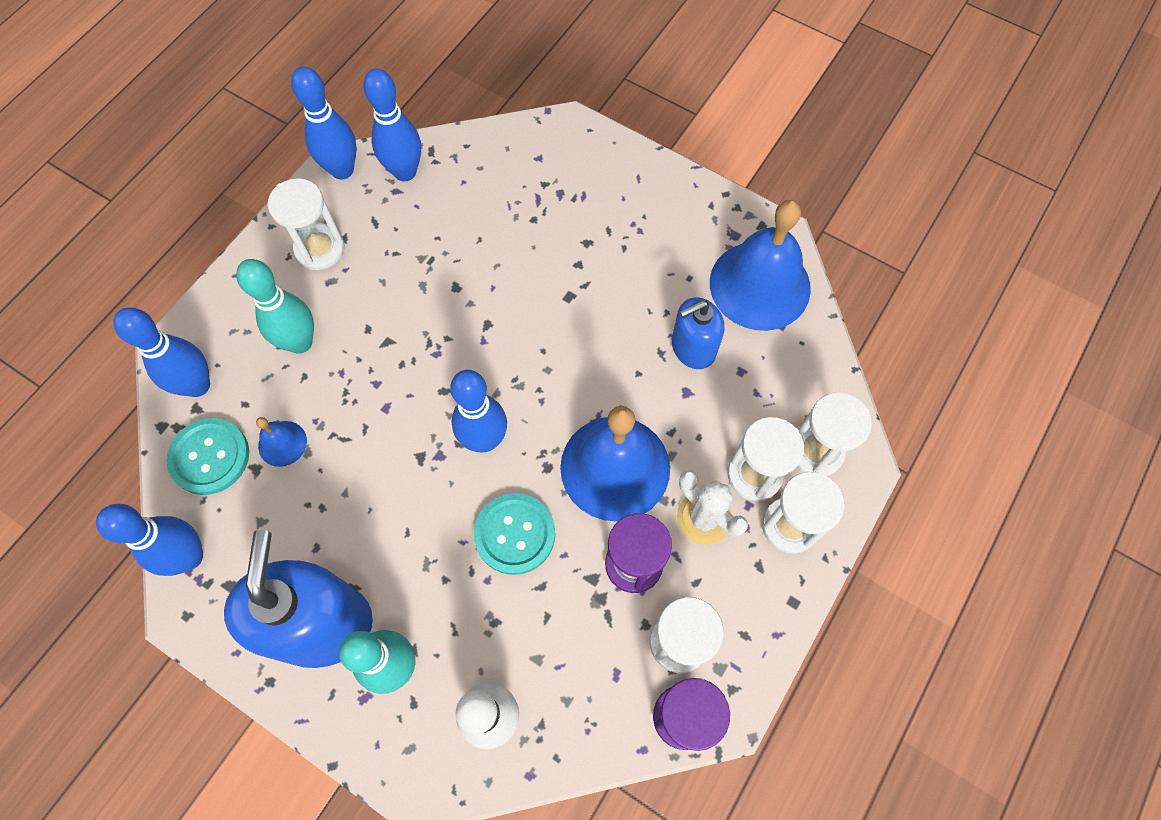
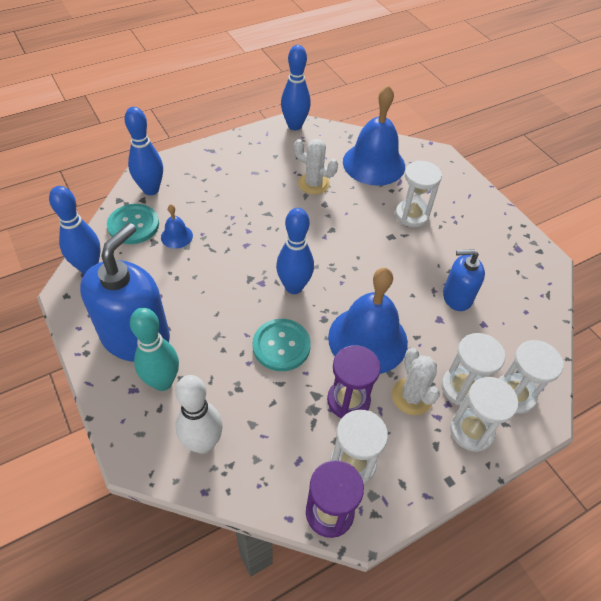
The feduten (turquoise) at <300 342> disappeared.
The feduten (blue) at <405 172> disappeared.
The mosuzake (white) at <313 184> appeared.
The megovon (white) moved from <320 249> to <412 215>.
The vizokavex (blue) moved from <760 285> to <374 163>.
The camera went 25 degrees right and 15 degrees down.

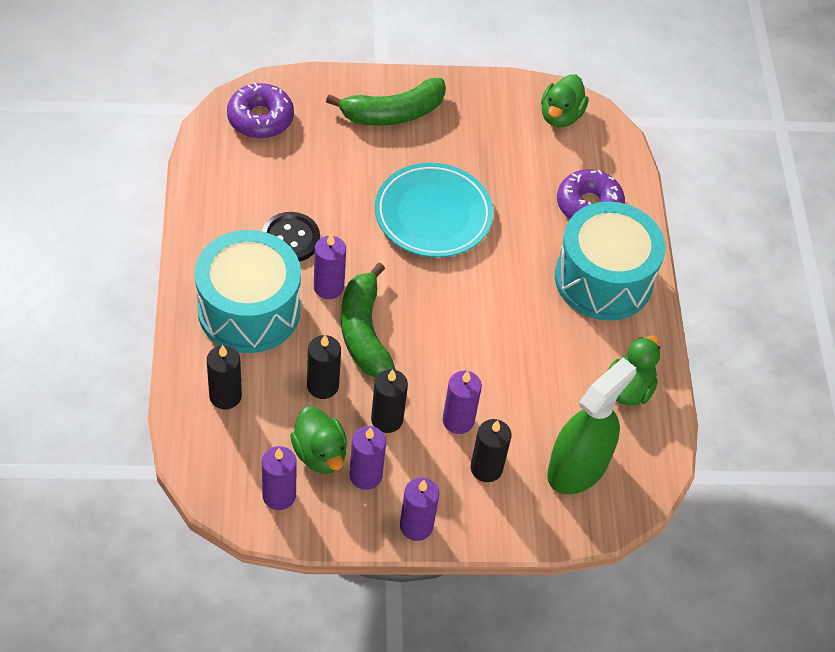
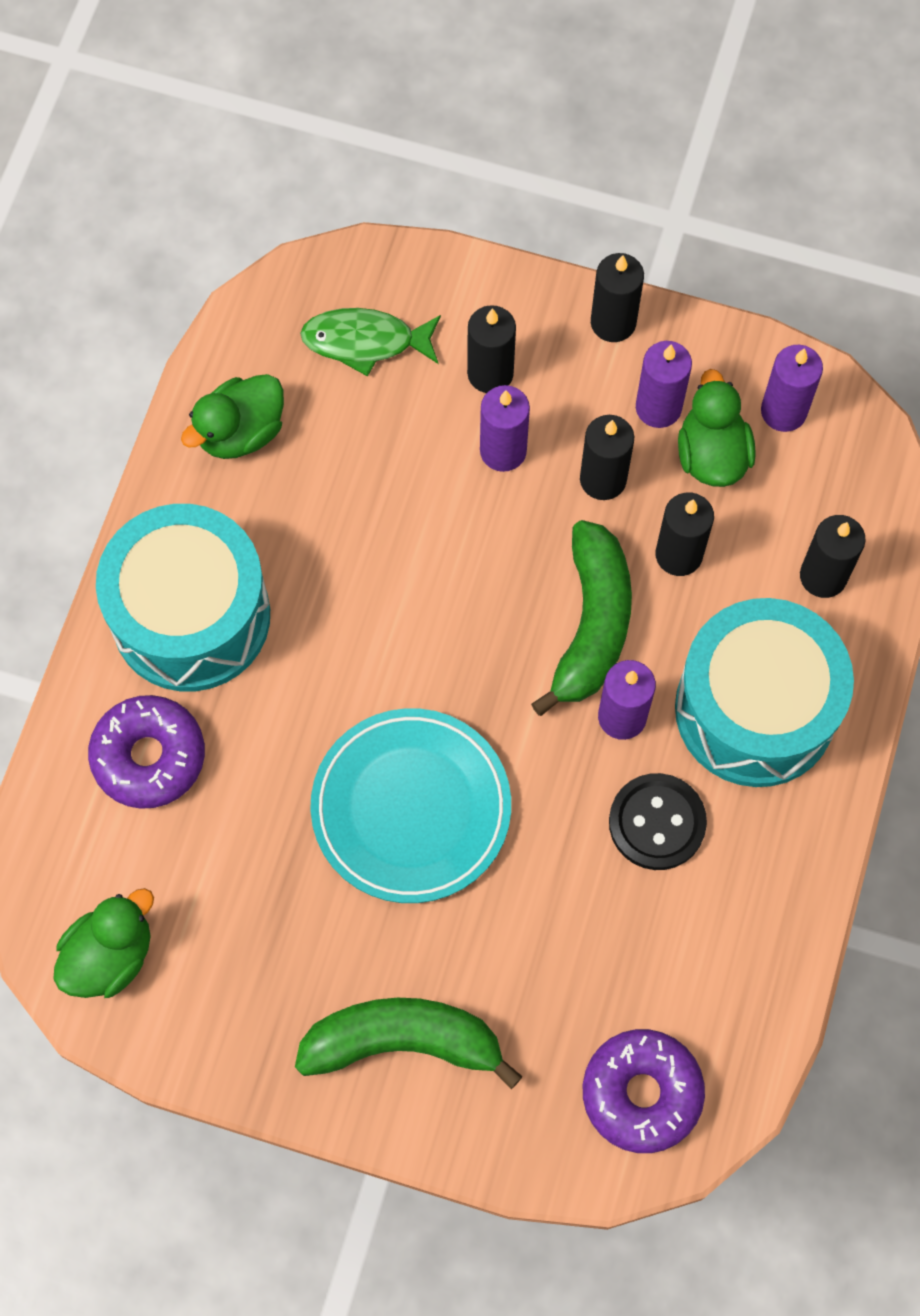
The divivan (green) at <577 467> was replaced by the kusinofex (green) at <365 341>.
The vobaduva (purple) at <416 526> became the vobaduva (black) at <613 322>.
The camera went 155 degrees left and 15 degrees up.

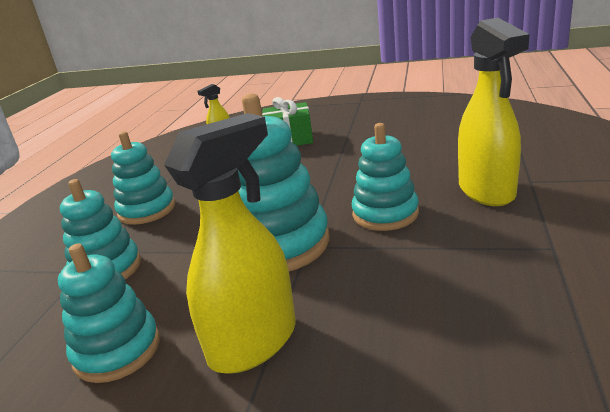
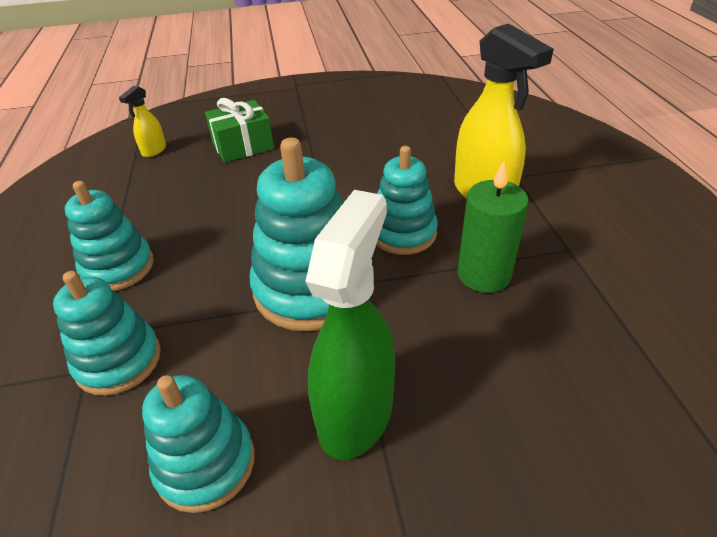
The vobaduva (green) at <484 274> appeared.
The divivan (yellow) at <254 342> became the divivan (green) at <356 412>.
The camera went 25 degrees left and 15 degrees up.

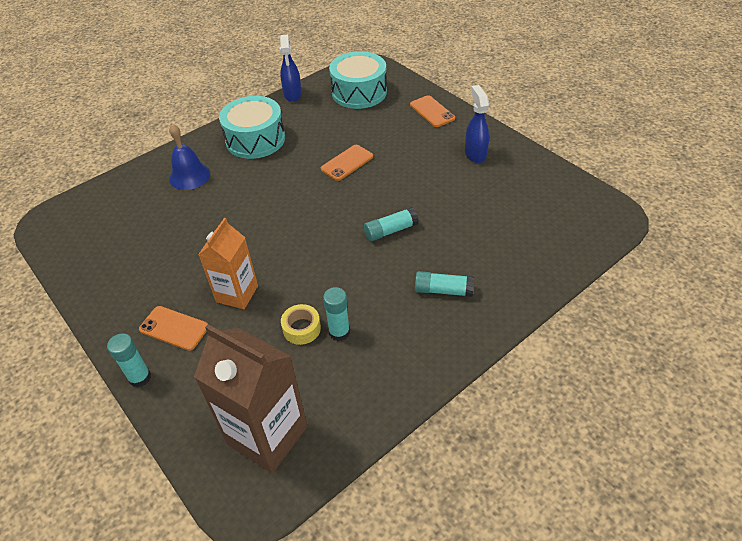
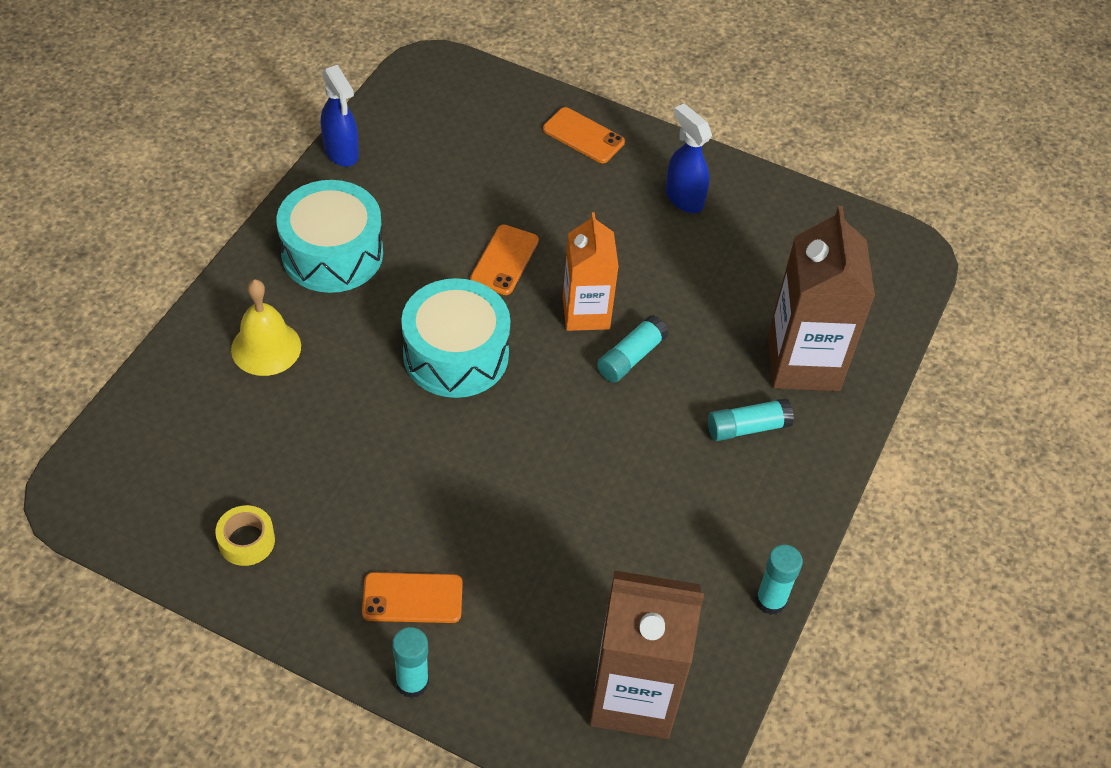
The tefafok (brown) at <803 363> appeared.
The tefafok (orange) moved from <237 294> to <586 313>.
The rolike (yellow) moved from <301 328> to <246 541>.
The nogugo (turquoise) moved from <339 332> to <770 601>.
The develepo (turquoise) moved from <359 92> to <456 354>.
The vizokavex (blue) at <189 176> became the vizokavex (yellow) at <266 347>.
The camera went 30 degrees left and 5 degrees up.

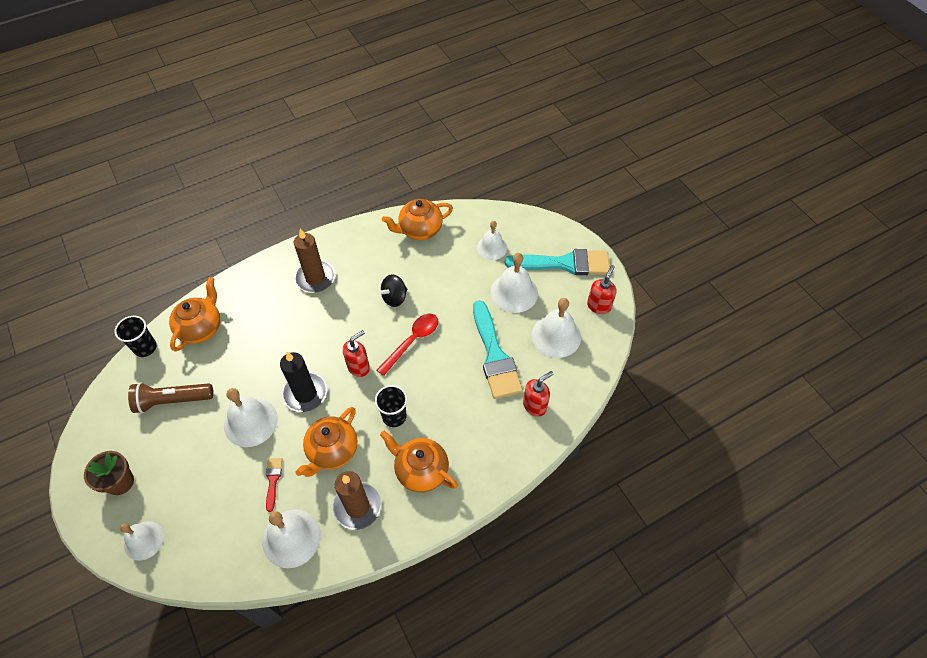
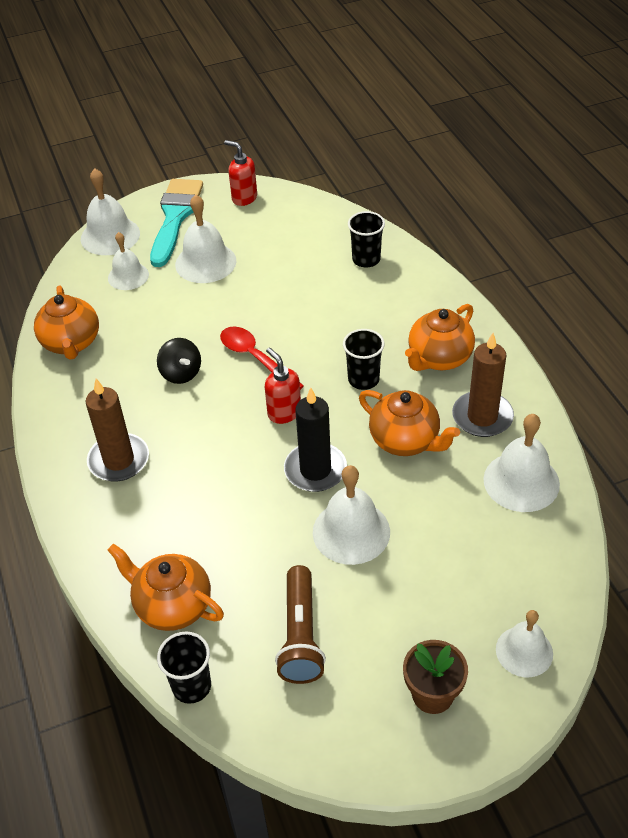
The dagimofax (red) at <273 480> disappeared.
The dagimofax (turquoise) at <494 355> disappeared.
The vizokavex (white) moved from <556 336> to <110 236>.
The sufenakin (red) at <535 405> was replaced by the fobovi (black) at <366 259>.
The camera went 80 degrees left and 10 degrees down.

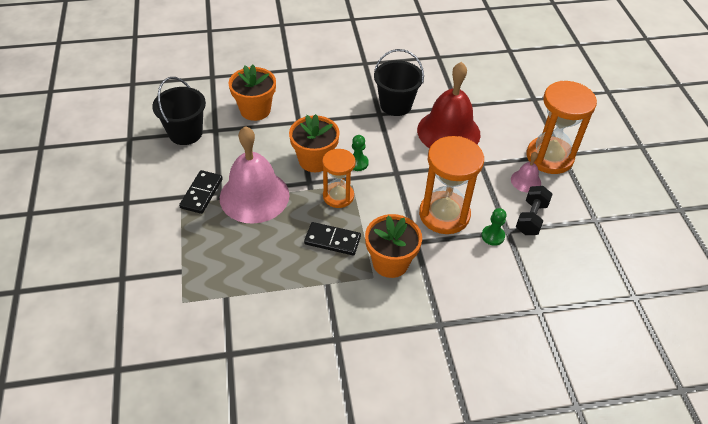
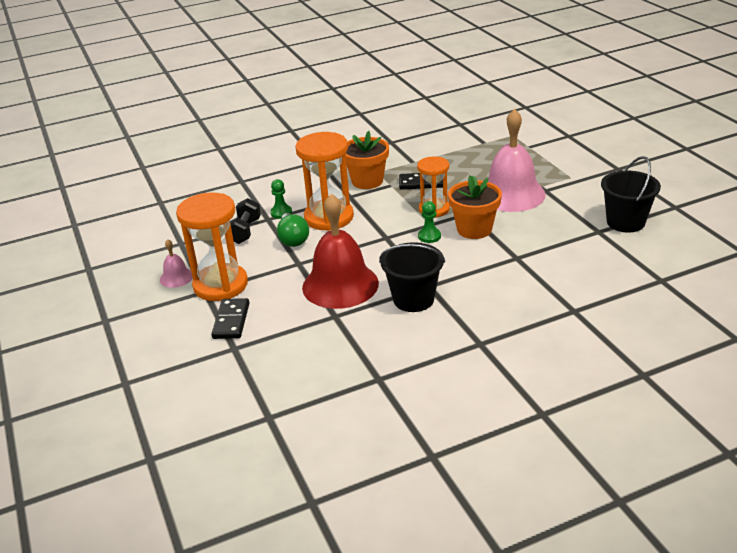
The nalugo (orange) at <255 110> disappeared.
The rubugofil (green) at <293 239> appeared.
The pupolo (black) moved from <201 193> to <231 321>.
The vizokavex (pink) moved from <526 181> to <176 277>.
The camera went 170 degrees right and 15 degrees down.

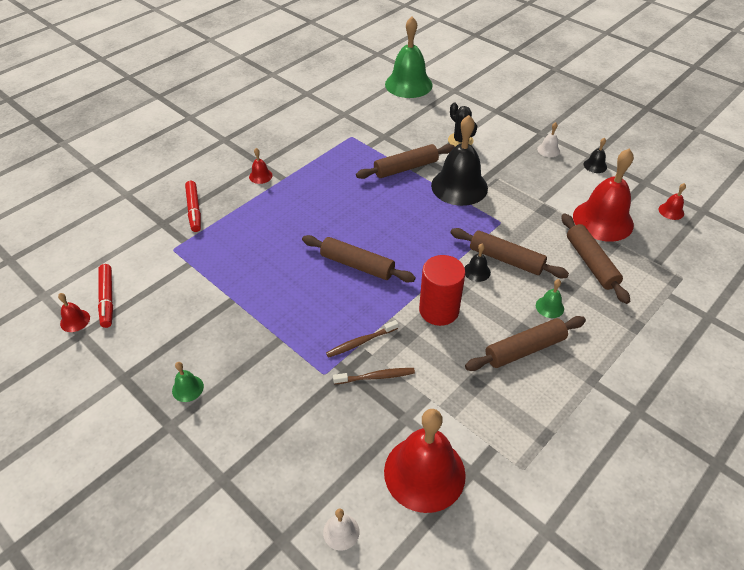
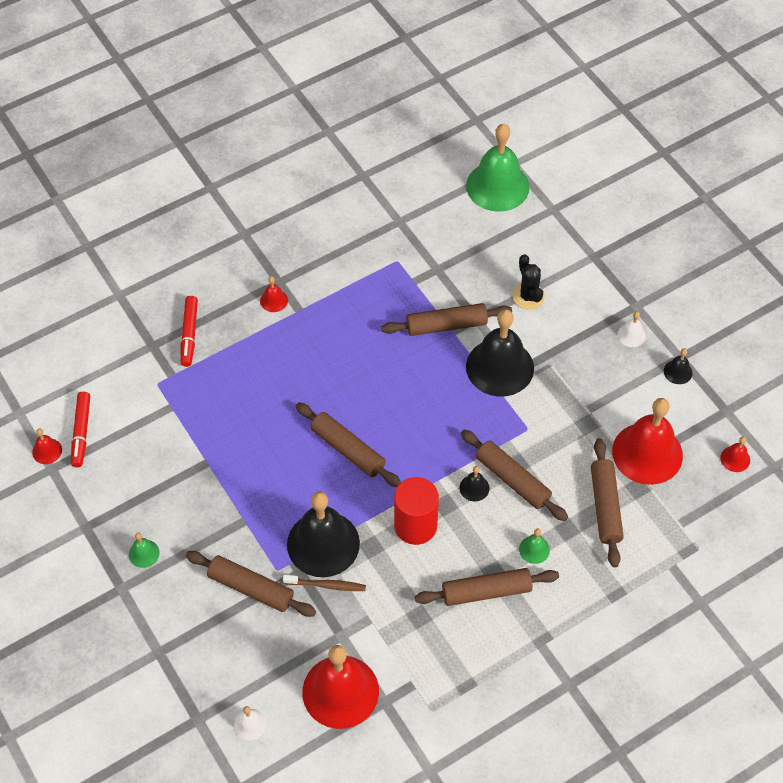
The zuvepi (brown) at <251 588> appeared.
The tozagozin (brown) at <360 342> was replaced by the vizokavex (black) at <323 543>.
The camera went 15 degrees right and 10 degrees up.

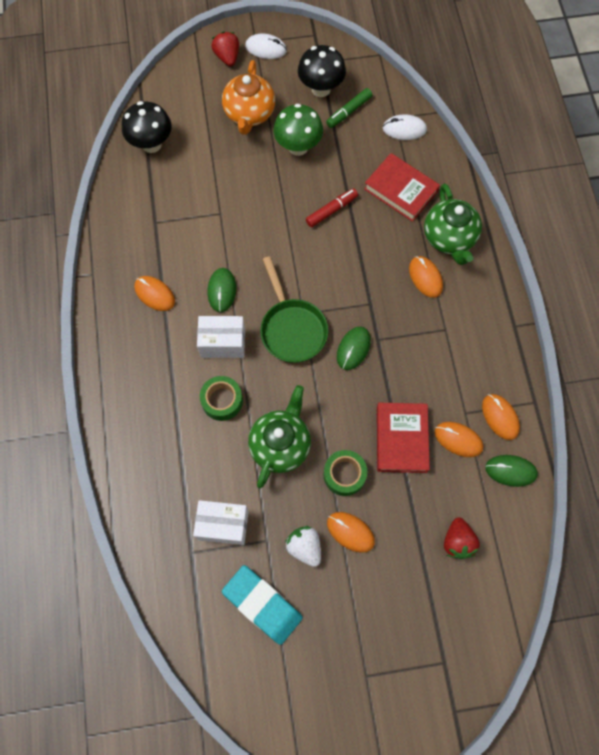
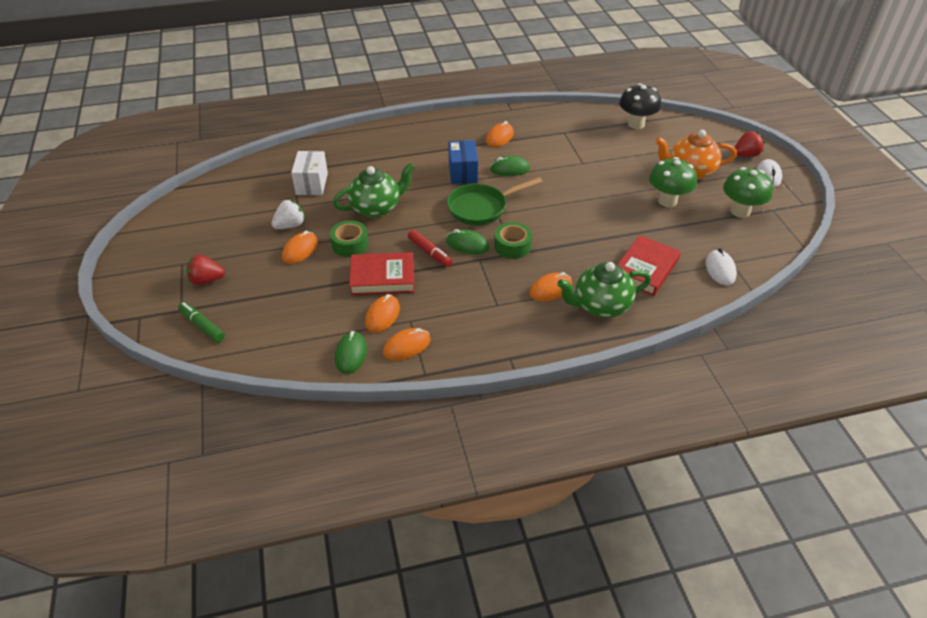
The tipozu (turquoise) at <262 604> disappeared.
The rolike (green) moved from <222 401> to <512 246>.
The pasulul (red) moved from <331 210> to <429 252>.
The pasulul (green) moved from <349 111> to <202 326>.
The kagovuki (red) moved from <457 541> to <207 280>.
The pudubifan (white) at <223 343> became the pudubifan (blue) at <463 173>.
The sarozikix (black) at <321 89> became the sarozikix (green) at <740 211>.
The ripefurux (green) at <280 445> turned 45 degrees counterclockwise.
The camera went 85 degrees right and 25 degrees down.

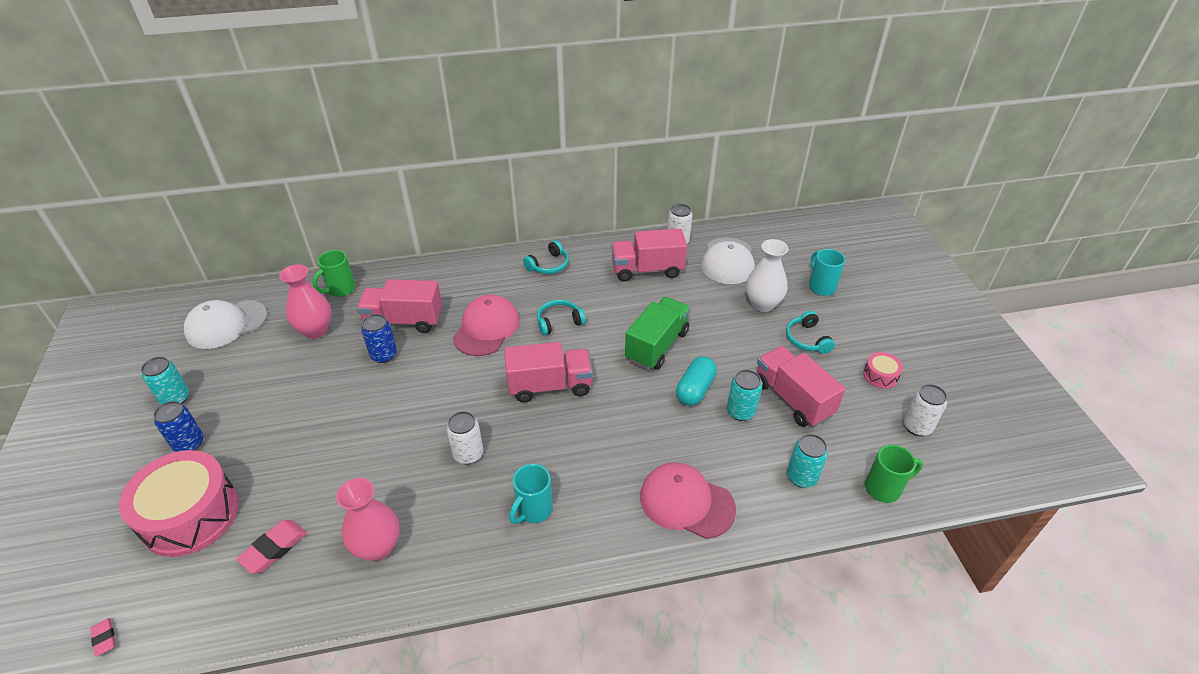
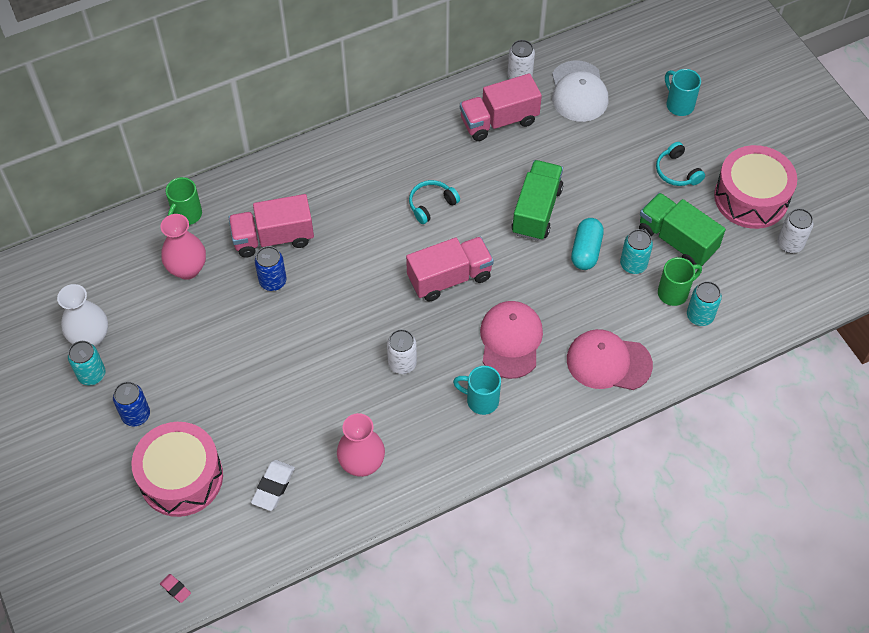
The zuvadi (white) at <226 324> disappeared.
The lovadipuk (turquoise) at <549 265> disappeared.
The zuvadi (pink) moved from <486 328> to <510 340>.
The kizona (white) moved from <762 304> to <90 338>.
The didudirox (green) moved from <884 488> to <674 292>.
The tipozu (pink) at <274 549> became the tipozu (white) at <273 487>.
The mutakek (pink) at <792 399> became the mutakek (green) at <676 240>.
The didudirox (turquoise) at <533 510> turned 90 degrees clockwise.
The develepo (pink) at <880 376> changed to 2.30 times the size.
The camera went 15 degrees left and 15 degrees up.

